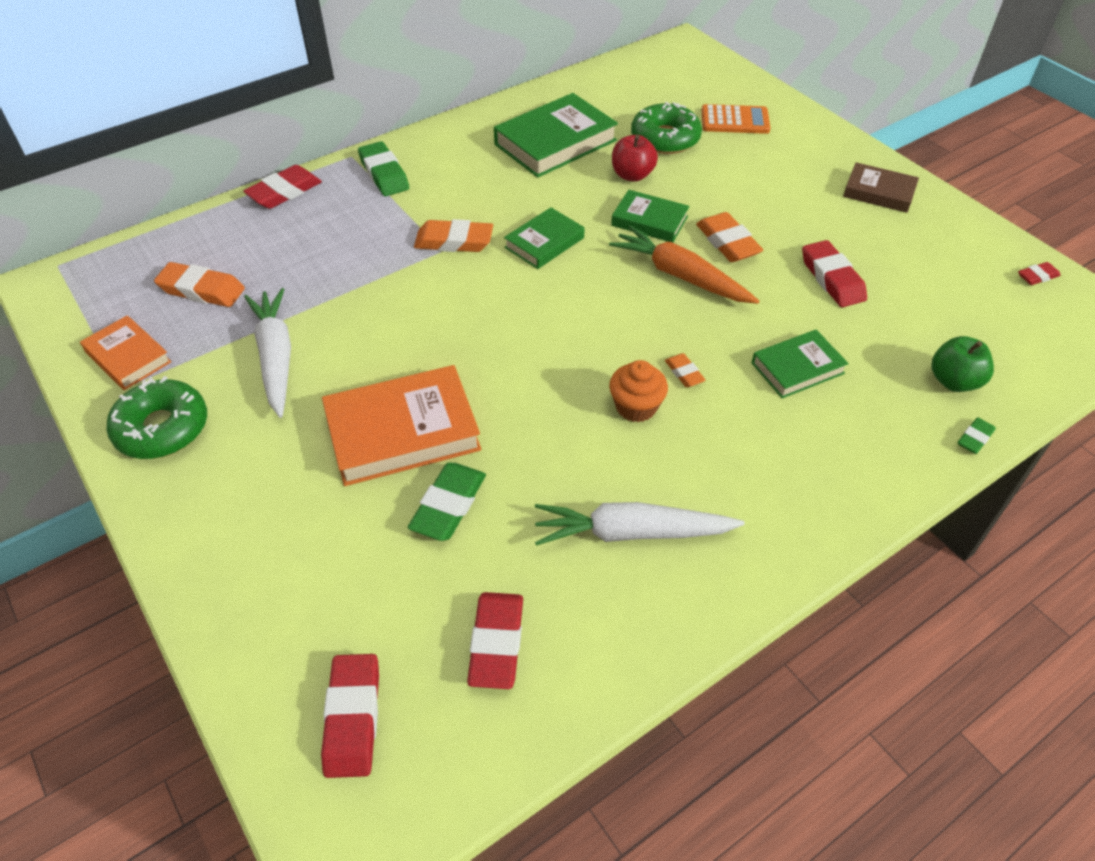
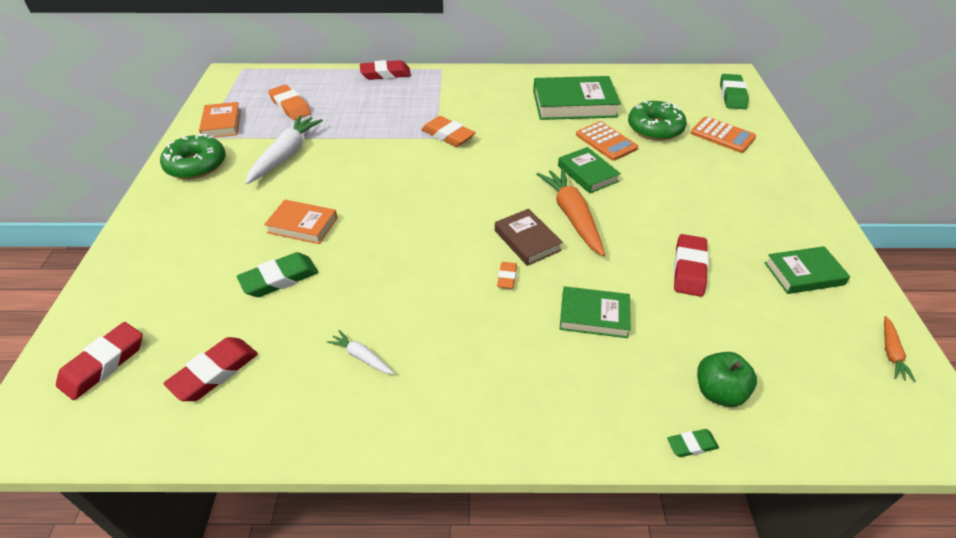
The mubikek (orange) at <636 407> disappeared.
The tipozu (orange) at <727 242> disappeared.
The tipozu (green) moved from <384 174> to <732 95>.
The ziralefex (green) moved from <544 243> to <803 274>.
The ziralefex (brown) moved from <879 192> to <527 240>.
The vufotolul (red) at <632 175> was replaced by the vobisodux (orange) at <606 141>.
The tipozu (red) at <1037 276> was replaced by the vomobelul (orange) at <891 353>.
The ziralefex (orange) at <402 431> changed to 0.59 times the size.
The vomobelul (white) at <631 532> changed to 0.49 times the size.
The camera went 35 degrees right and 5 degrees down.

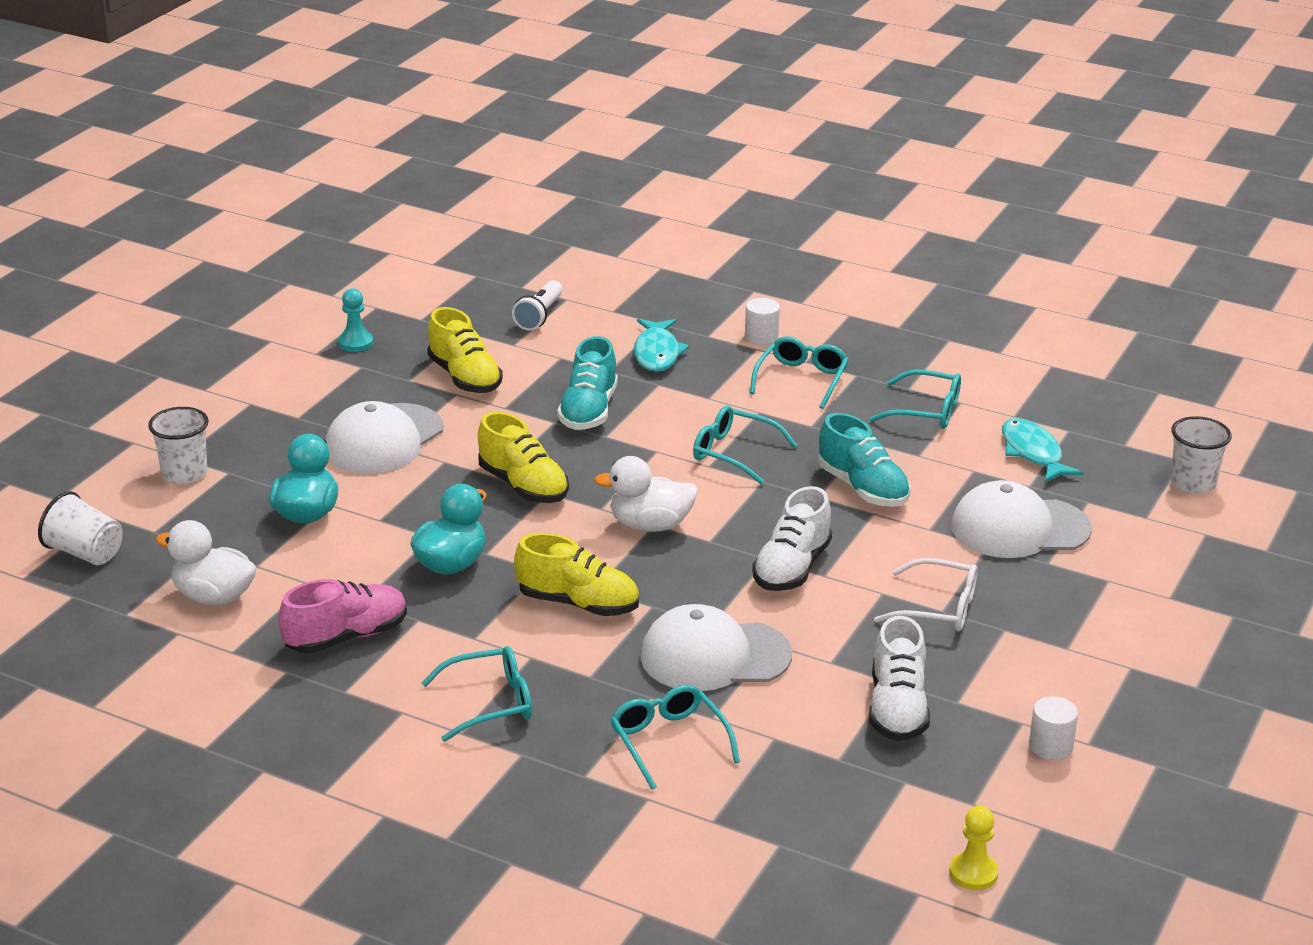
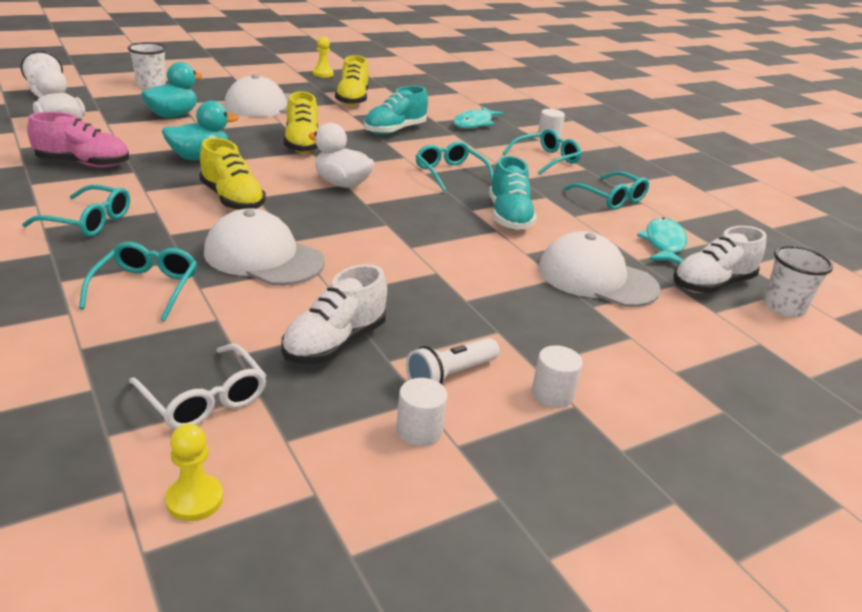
The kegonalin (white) at <552 394> appeared.
The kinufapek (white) moved from <539 316> to <450 375>.
The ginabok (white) moved from <792 568> to <712 284>.
The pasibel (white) moved from <938 608> to <204 399>.
The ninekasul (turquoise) at <355 343> became the ninekasul (yellow) at <322 74>.
The camera went 30 degrees right and 0 degrees up.

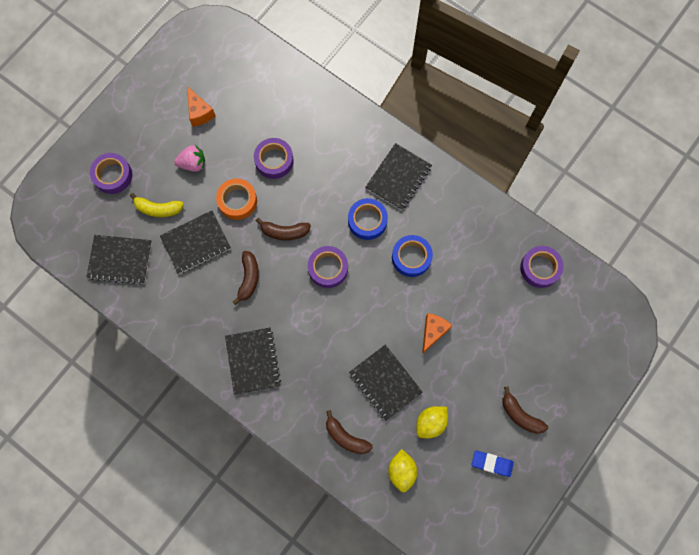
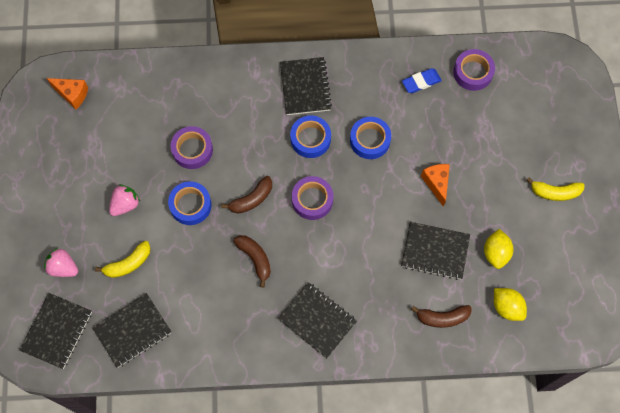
The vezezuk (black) moved from <196 243> to <57 331>.
The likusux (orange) moved from <199 113> to <72 94>.
The tipozu (blue) moved from <491 463> to <421 82>.
The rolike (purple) at <113 175> was replaced by the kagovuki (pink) at <63 267>.
The rolike (orange) at <237 201> became the rolike (blue) at <190 205>.
The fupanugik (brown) at <520 415> became the fupanugik (yellow) at <555 192>.
The camera went 40 degrees left and 5 degrees down.

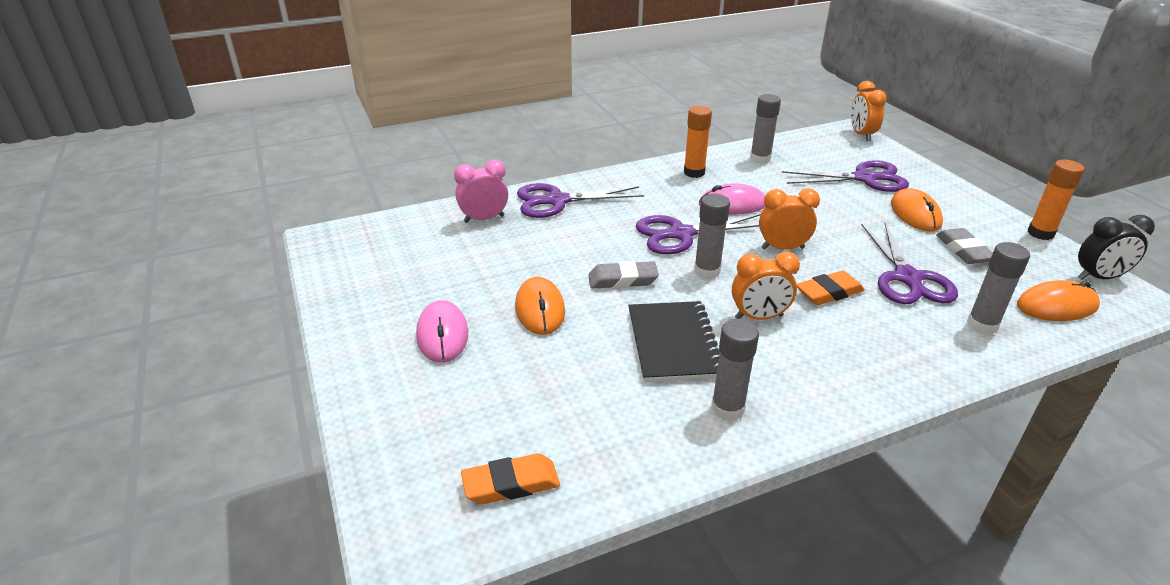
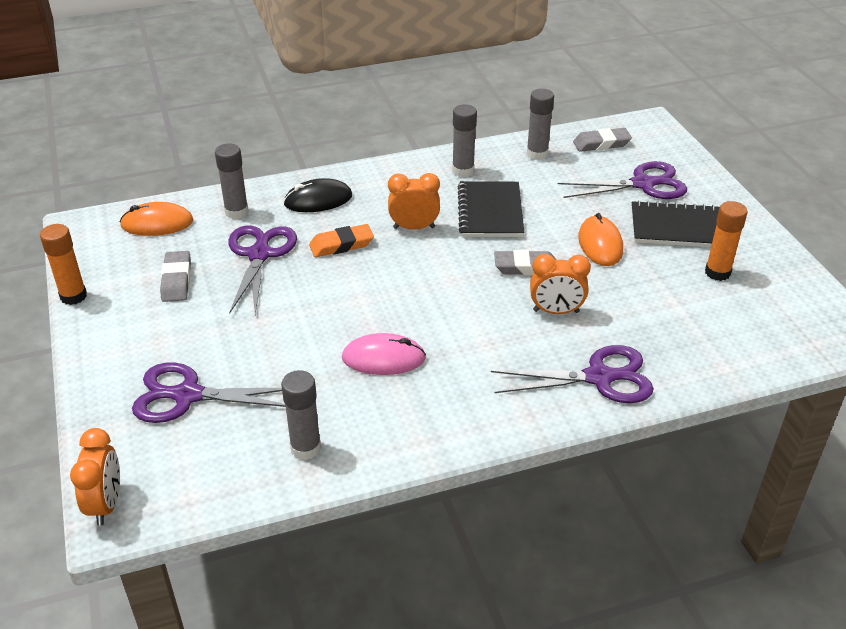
The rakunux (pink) at <484 219> disappeared.
The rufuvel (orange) at <915 214> disappeared.
The rakunux (black) at <1098 277> disappeared.
The rufuvel (black) at <318 200> appeared.
The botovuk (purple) moved from <681 234> to <643 184>.
The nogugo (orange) moved from <694 172> to <717 272>.
The nogugo (grey) moved from <707 271> to <537 154>.
The rakunux (orange) moved from <782 248> to <556 311>.
The rufuvel (pink) at <442 334> was replaced by the vezezuk (black) at <677 227>.
The tipozu (orange) at <511 484> became the tipozu (grey) at <601 144>.
The camera went 175 degrees left and 5 degrees up.

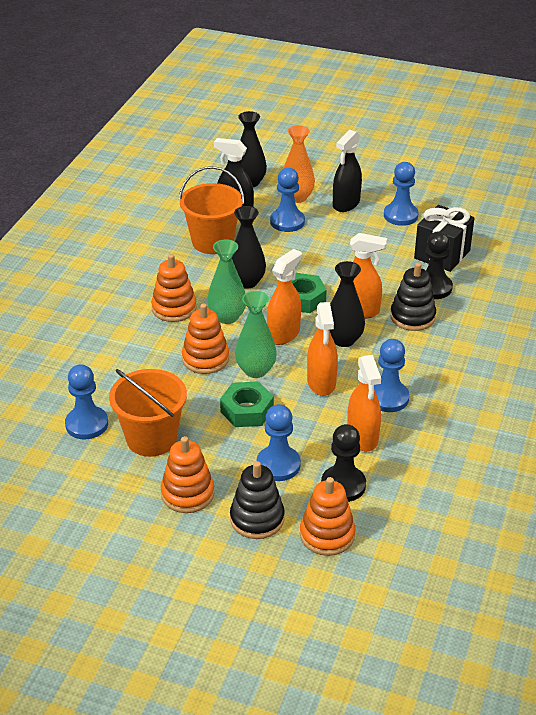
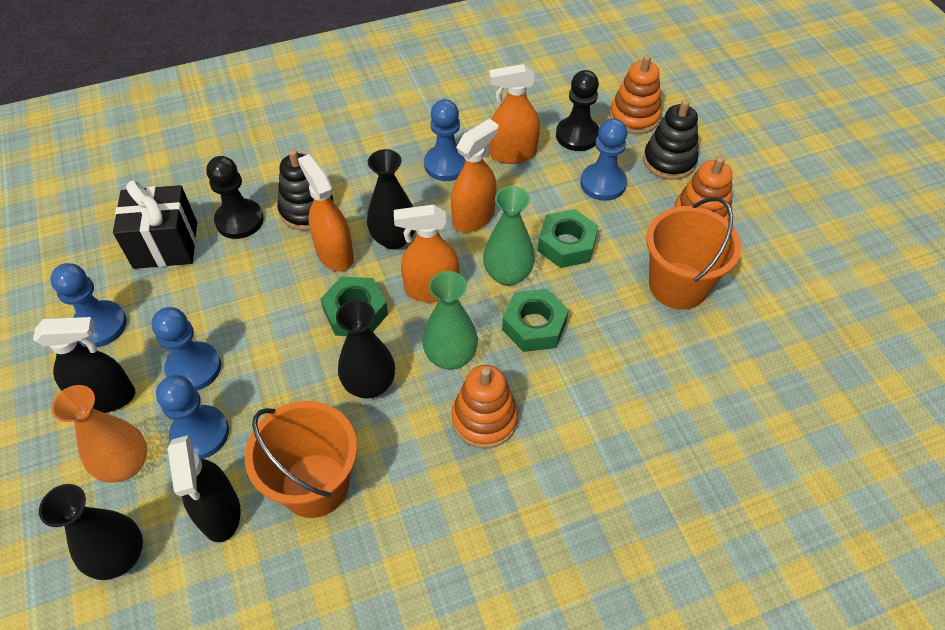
The ninekasul (blue) moved from <87 424> to <194 368>.
The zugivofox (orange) at <205 359> was replaced by the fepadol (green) at <534 326>.
The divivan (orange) at <362 437> turned 135 degrees counterclockwise.
The camera went 130 degrees left and 15 degrees up.

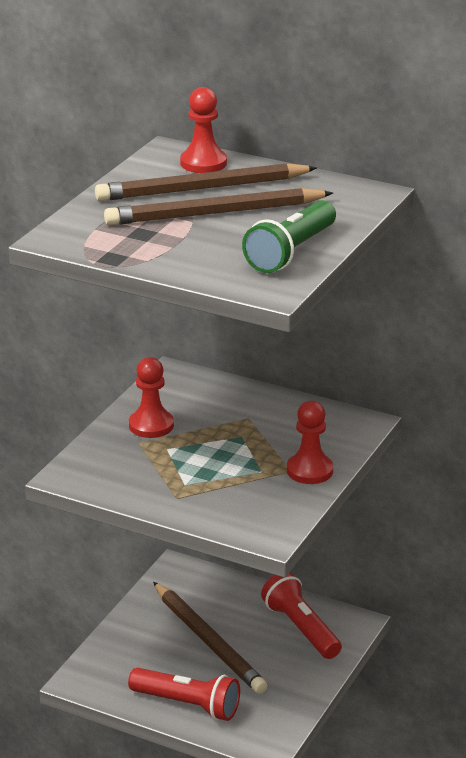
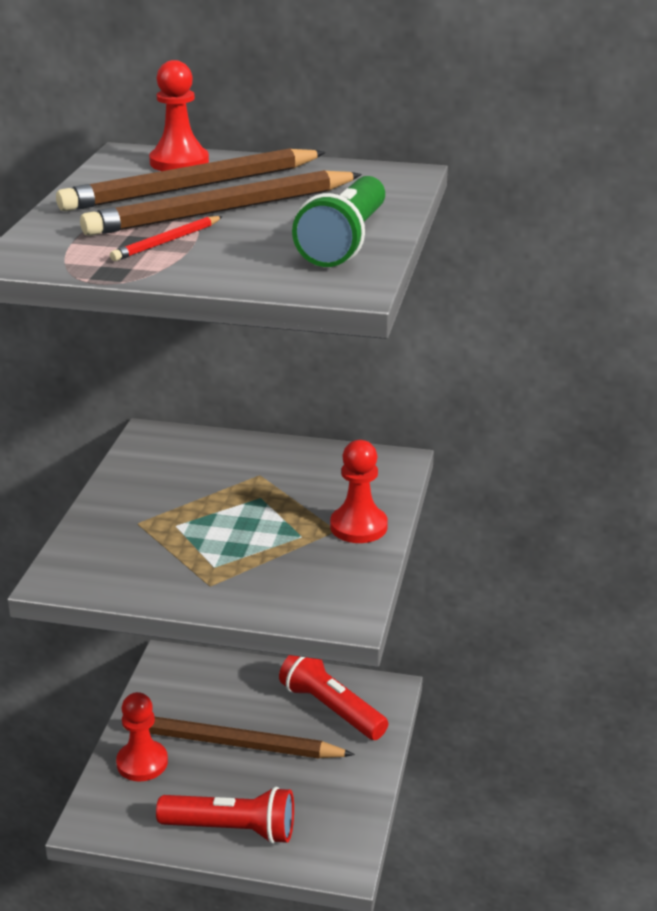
The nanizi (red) at <167 242> appeared.
The ninekasul (red) moved from <151 425> to <142 763>.
The nanizi (brown) at <208 641> turned 150 degrees clockwise.
The camera went 15 degrees left and 0 degrees up.

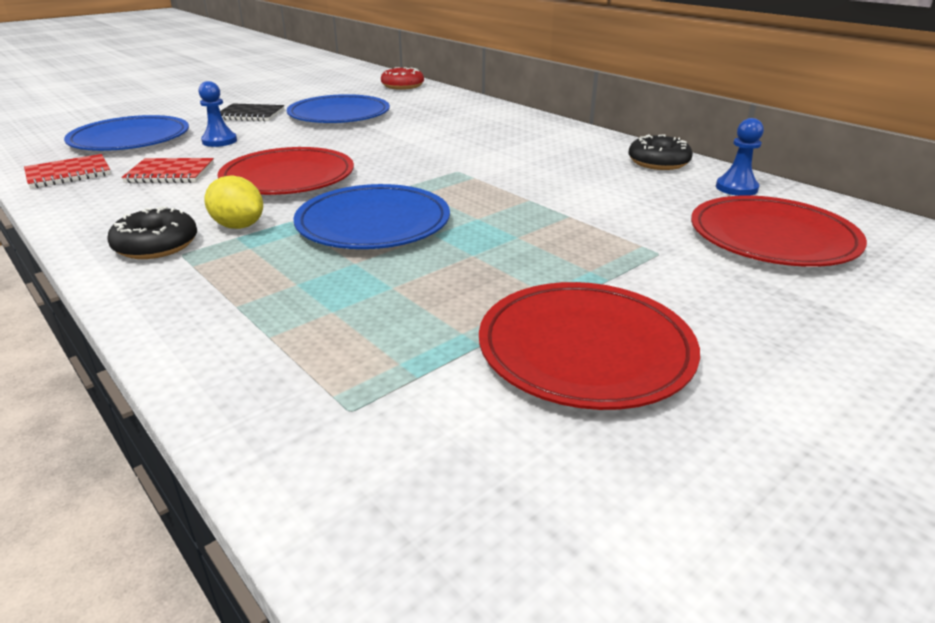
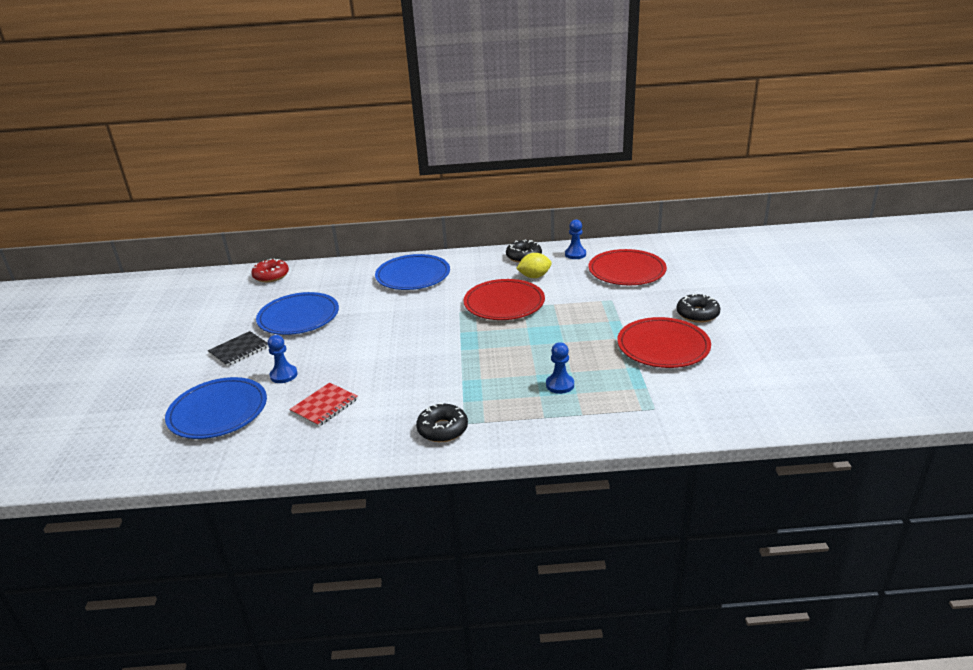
The vezezuk (red) at <68 174> disappeared.
The ninekasul (blue) at <560 385> appeared.
The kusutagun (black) at <697 314> appeared.
The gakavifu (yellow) moved from <238 226> to <534 276>.
The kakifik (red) moved from <288 177> to <504 303>.
The kakifik (blue) moved from <373 223> to <413 276>.
The camera went 50 degrees left and 0 degrees up.

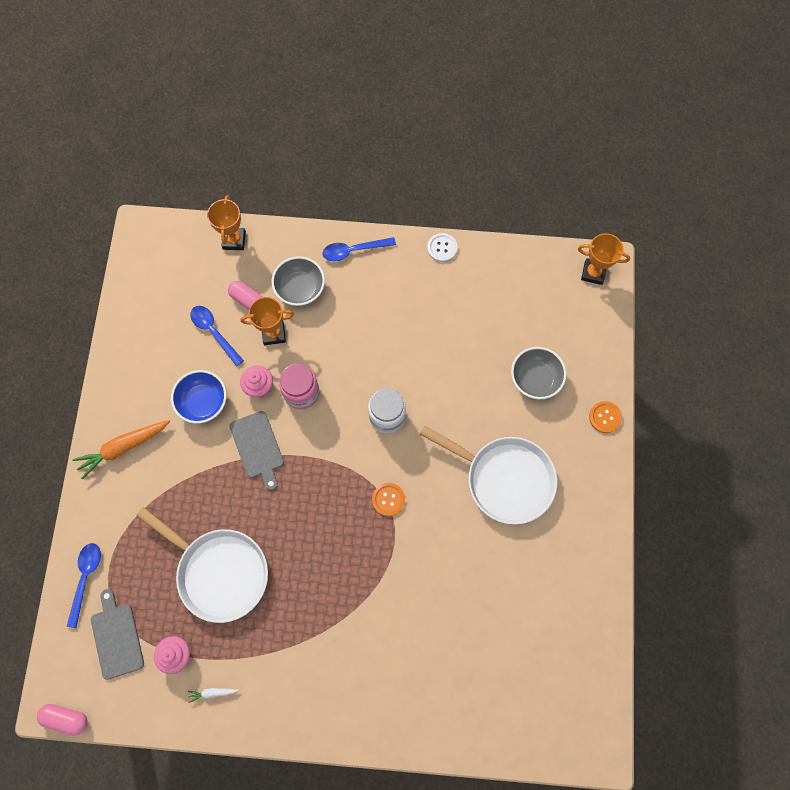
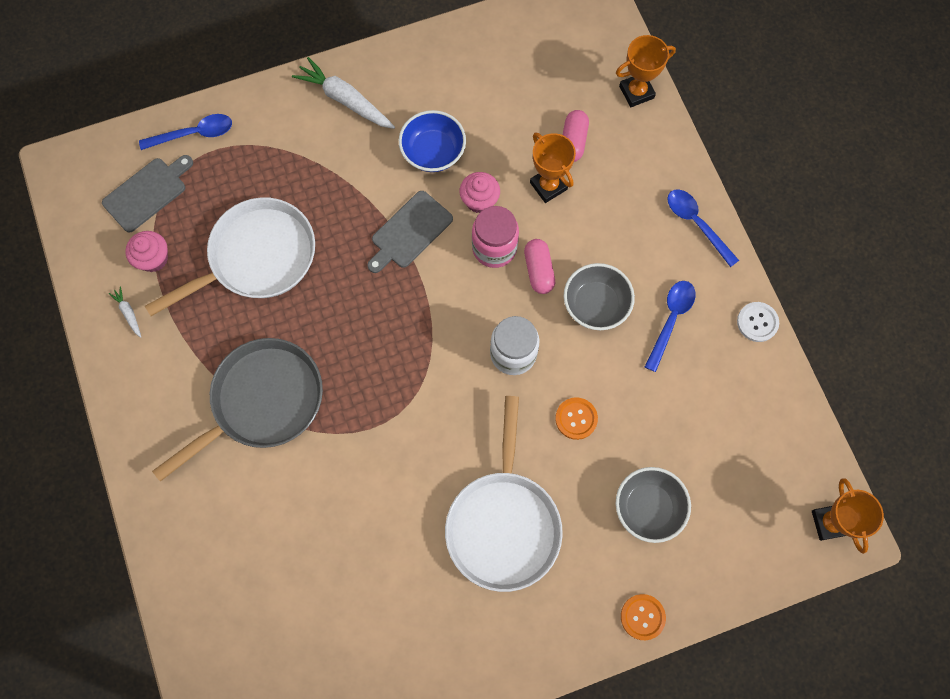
The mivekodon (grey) at <262 402> appeared.
The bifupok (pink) moved from <66 718> to <539 270>.
The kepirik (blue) moved from <214 332> to <671 320>.
The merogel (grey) moved from <300 288> to <595 305>.
The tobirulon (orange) moved from <388 499> to <576 418>.
The vomobelul (orange) at <124 447> became the vomobelul (white) at <345 100>.
The mivekodon (white) at <218 571> turned 135 degrees counterclockwise.
The camera went 65 degrees right and 0 degrees up.

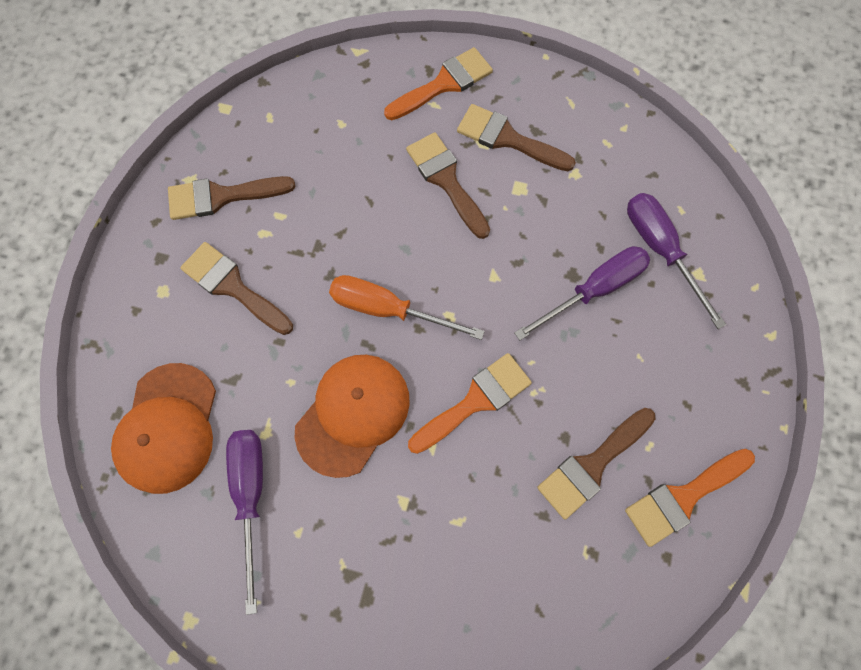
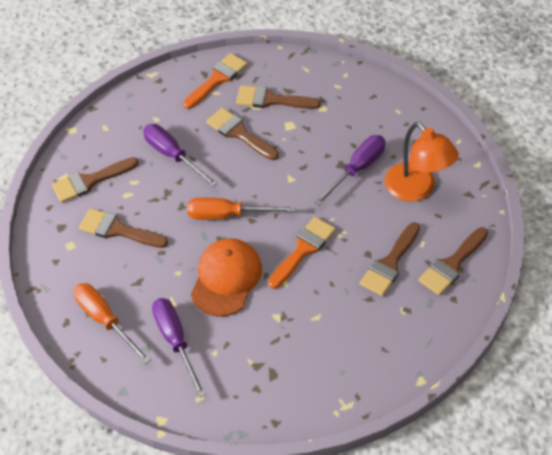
The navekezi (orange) at <416 189> appeared.
The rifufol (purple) moved from <660 250> to <172 155>.
The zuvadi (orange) at <168 428> was replaced by the rifufol (orange) at <105 320>.
The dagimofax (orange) at <683 497> became the dagimofax (brown) at <452 264>.
The camera went 15 degrees left and 20 degrees down.

